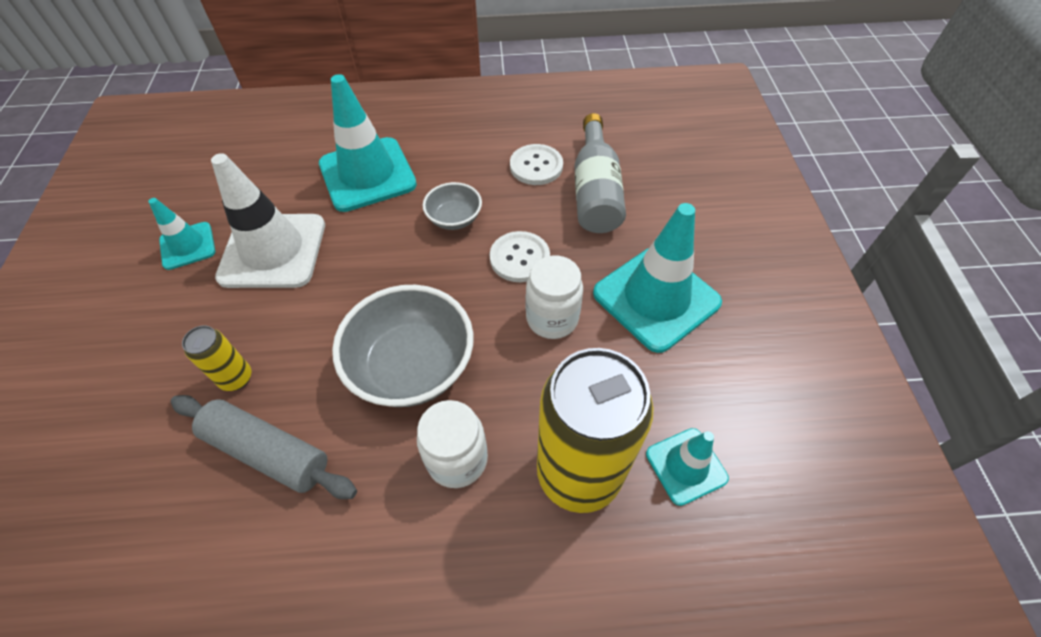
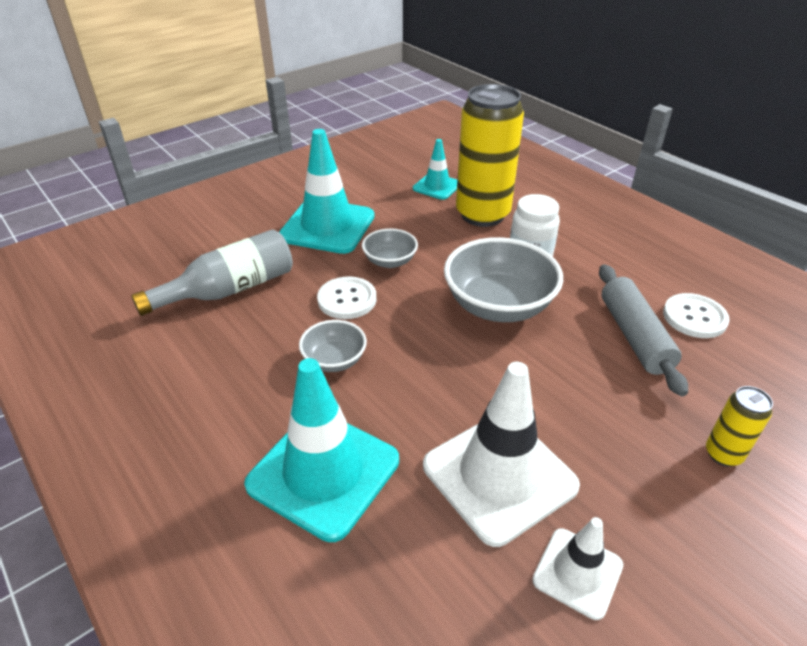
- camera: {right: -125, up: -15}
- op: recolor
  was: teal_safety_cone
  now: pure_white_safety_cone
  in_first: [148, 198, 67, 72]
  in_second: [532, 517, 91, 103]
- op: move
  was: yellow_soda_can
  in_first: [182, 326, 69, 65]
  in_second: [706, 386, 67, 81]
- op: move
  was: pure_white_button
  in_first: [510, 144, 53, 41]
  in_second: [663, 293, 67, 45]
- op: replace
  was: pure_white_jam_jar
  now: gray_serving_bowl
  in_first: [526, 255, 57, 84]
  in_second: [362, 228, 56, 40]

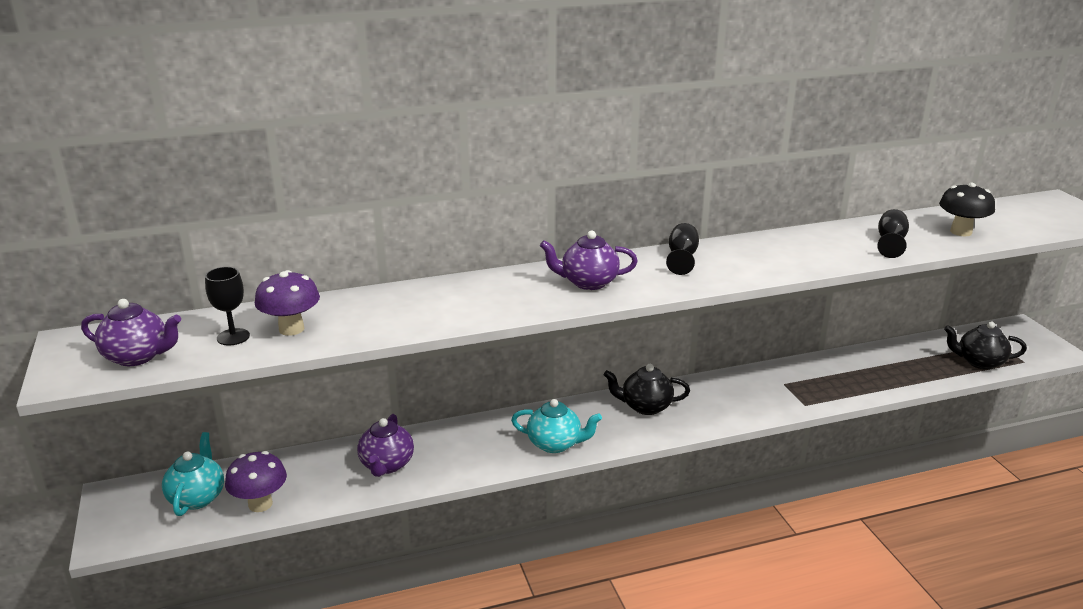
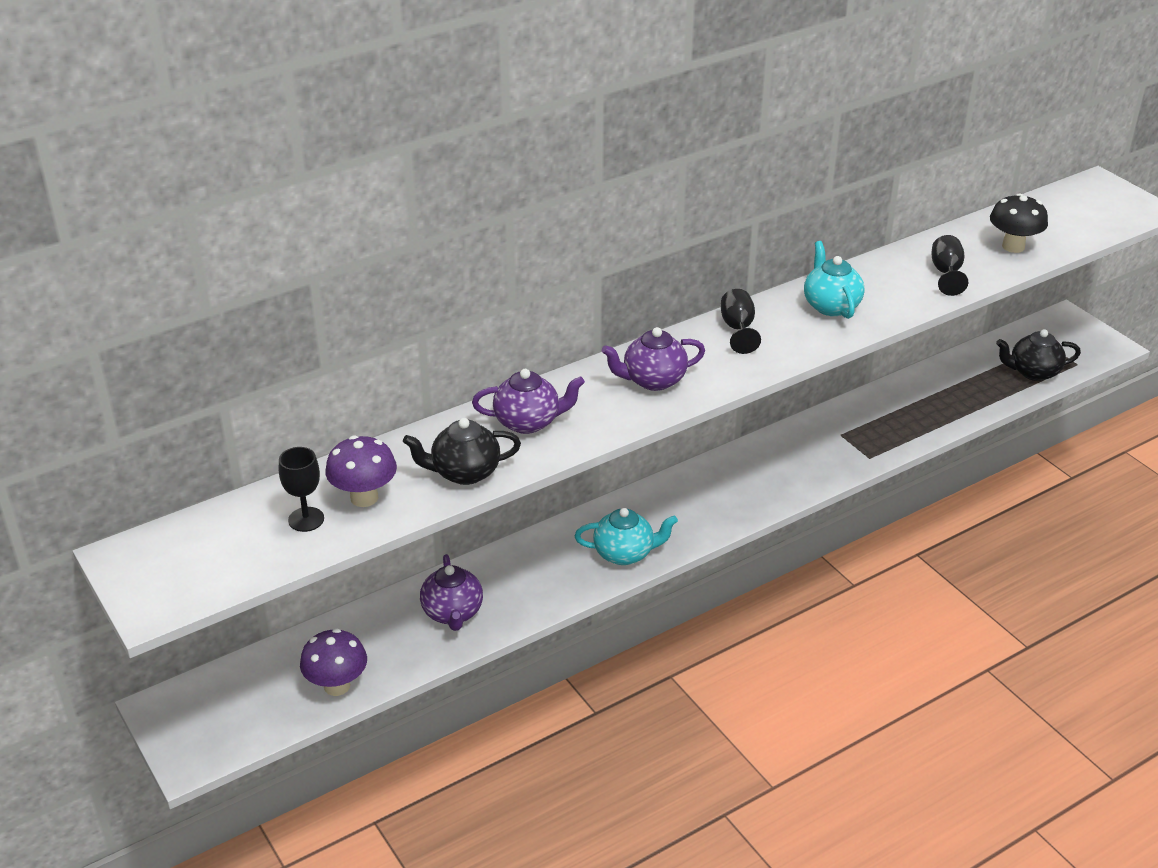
- camera: {right: -15, up: 10}
- op: move
  was: violet_china_teapot
  in_first: [81, 299, 100, 67]
  in_second: [472, 369, 113, 65]
- op: move
  was: teal_china_teapot
  in_first: [162, 432, 62, 84]
  in_second: [804, 241, 61, 78]
- op: move
  was: jet-black_china_teapot
  in_first: [604, 364, 86, 51]
  in_second: [403, 418, 118, 67]

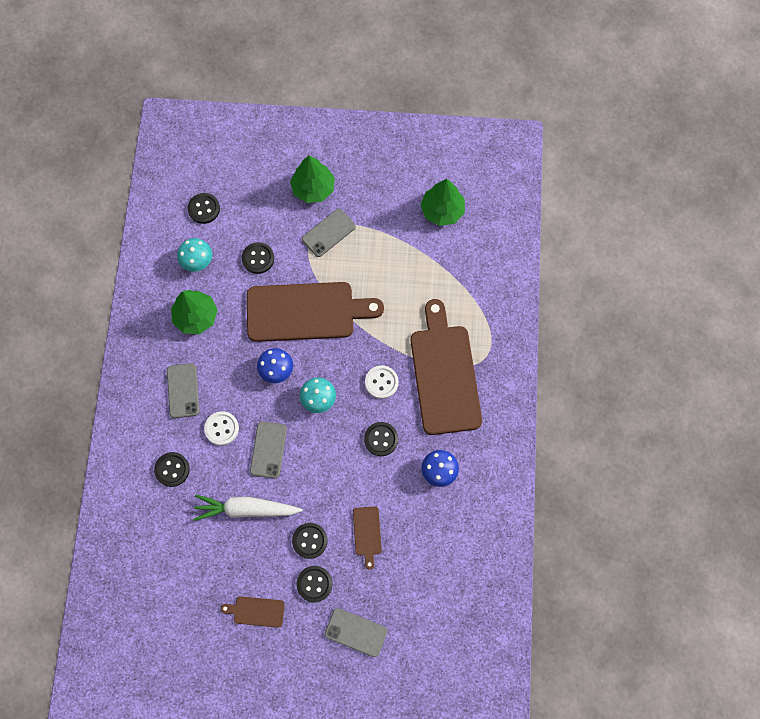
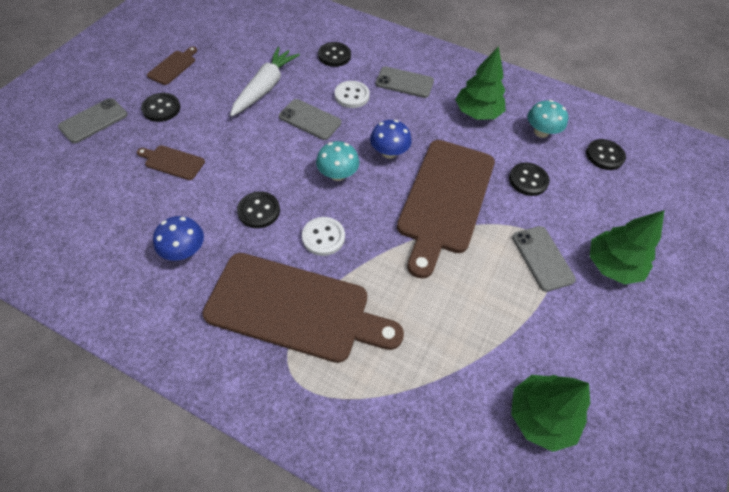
- camera: {right: 110, up: -15}
- op: delete
  was: jet-black_button
  in_first: [292, 523, 35, 36]

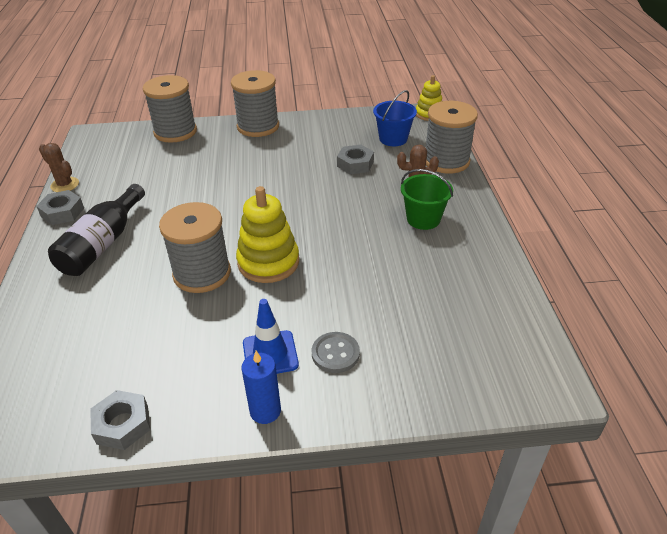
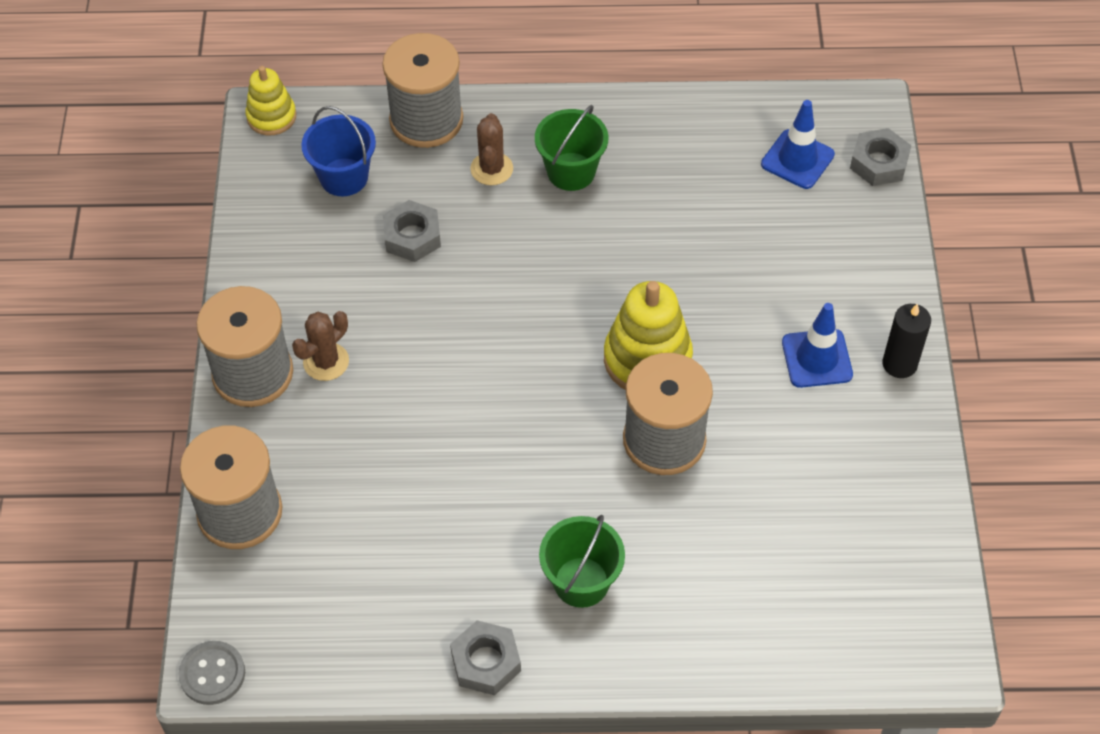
- camera: {right: -85, up: 15}
- op: move
  was: dark_brown_prickly_plant
  in_first: [39, 143, 40, 49]
  in_second: [292, 311, 57, 70]
- op: replace
  was: jet-black_flask
  now: green_bucket
  in_first: [48, 184, 97, 92]
  in_second: [539, 515, 86, 93]
- op: move
  was: gray_nut
  in_first: [90, 390, 60, 60]
  in_second: [850, 128, 62, 58]
- op: recolor
  was: blue_candle
  now: jet-black_candle
  in_first: [241, 351, 40, 73]
  in_second: [882, 303, 49, 75]
- op: move
  was: gray_button
  in_first: [312, 332, 48, 41]
  in_second: [179, 641, 66, 64]
- op: insert
  now: blue_safety_cone
  in_second: [761, 100, 74, 89]

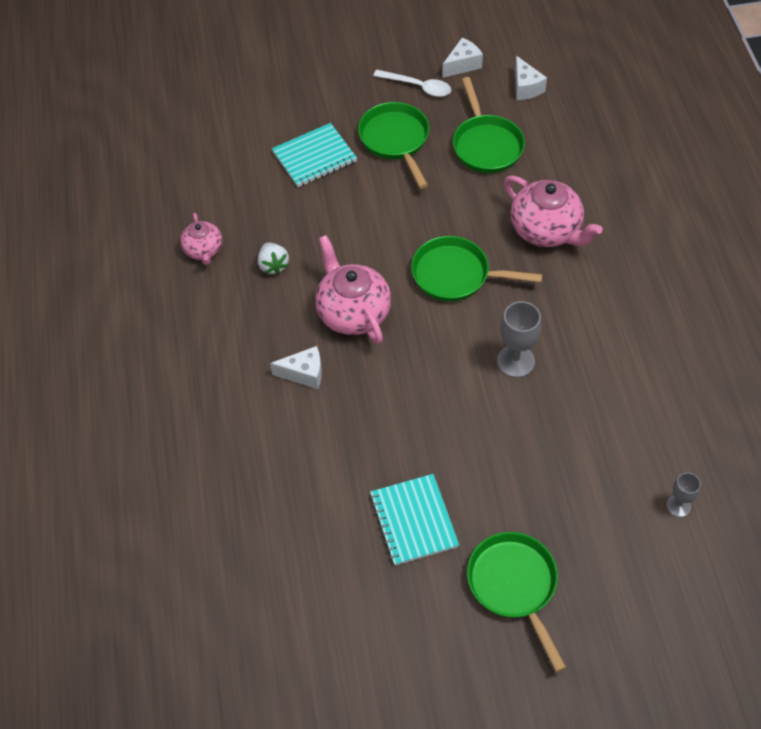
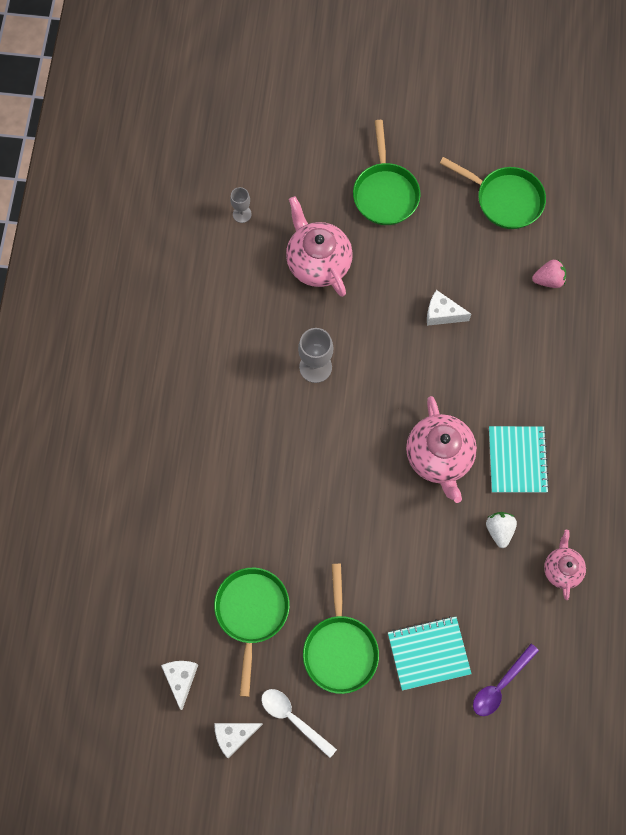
- camera: {right: -165, up: 15}
- op: move
  was: pure_white_cheese_wedge
  in_first: [270, 346, 52, 43]
  in_second: [427, 290, 44, 36]
- op: move
  was: teal_notepad
  in_first: [370, 474, 89, 92]
  in_second: [489, 426, 60, 67]
- op: move
  was: green_frying_pan
  in_first: [411, 236, 131, 65]
  in_second: [440, 157, 106, 72]
- op: move
  was: rosy_china_teapot
  in_first: [504, 176, 99, 71]
  in_second: [286, 196, 67, 101]
- op: insert
  now: violet_teaspoon
  in_second: [473, 644, 66, 72]
- op: insert
  now: rosy_berry
  in_second: [532, 259, 34, 29]

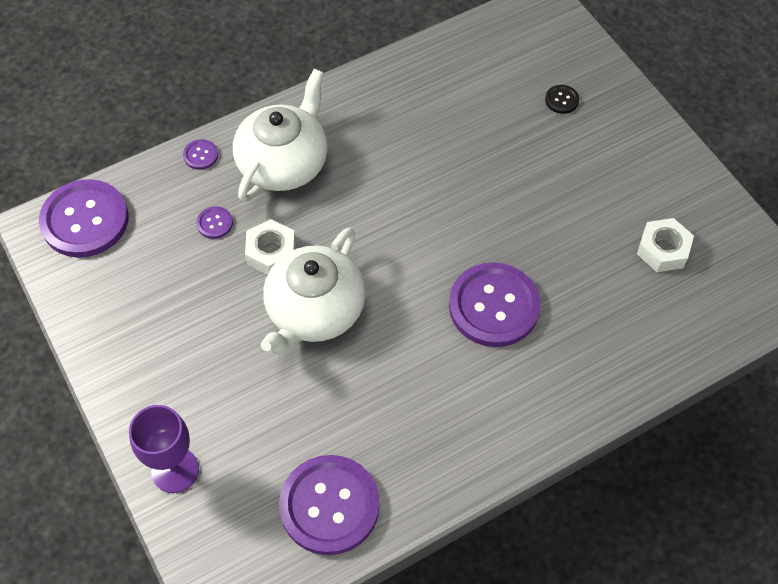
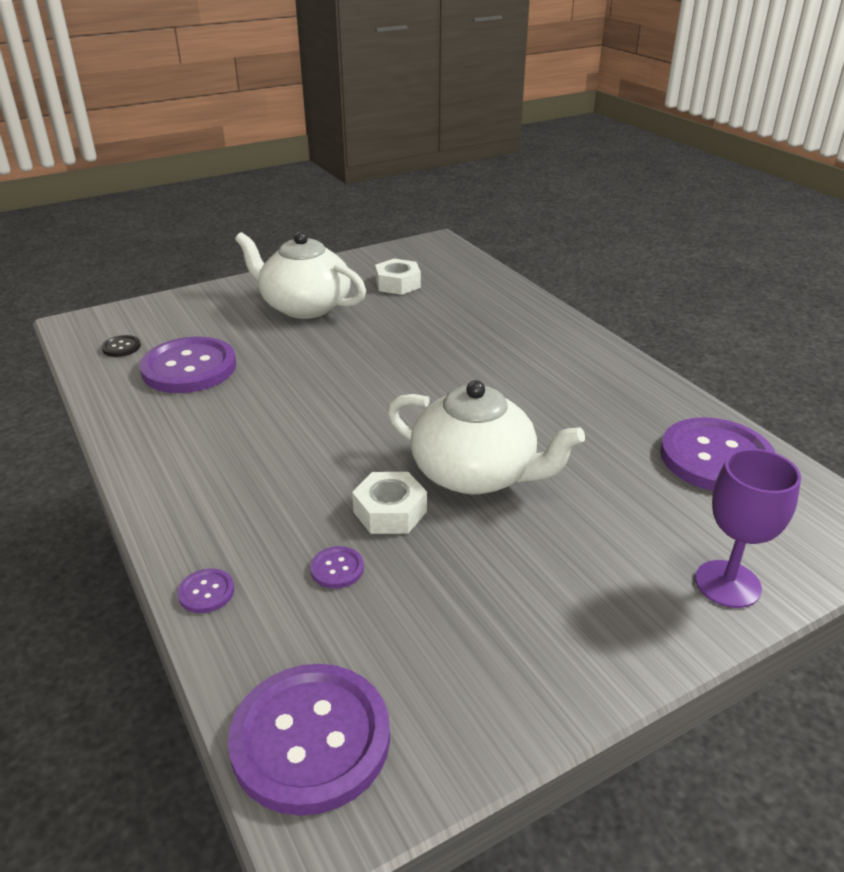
- camera: {right: -90, up: -25}
- op: move
  was: pure_white_china_teapot
  in_first: [233, 69, 95, 133]
  in_second: [235, 231, 131, 88]
- op: move
  was: violet_button
  in_first: [449, 262, 92, 85]
  in_second: [139, 336, 97, 57]
- op: move
  was: jet-black_button
  in_first: [545, 85, 34, 29]
  in_second: [102, 335, 39, 22]

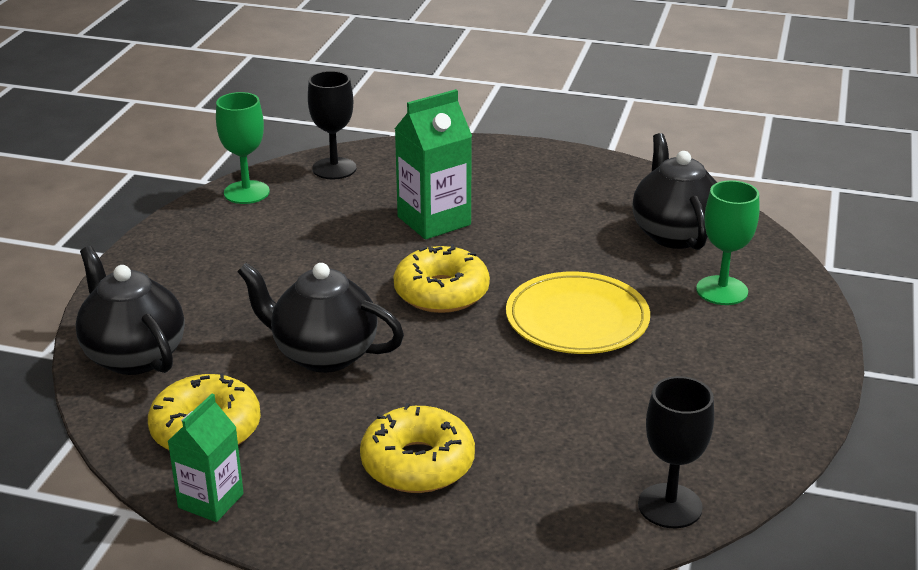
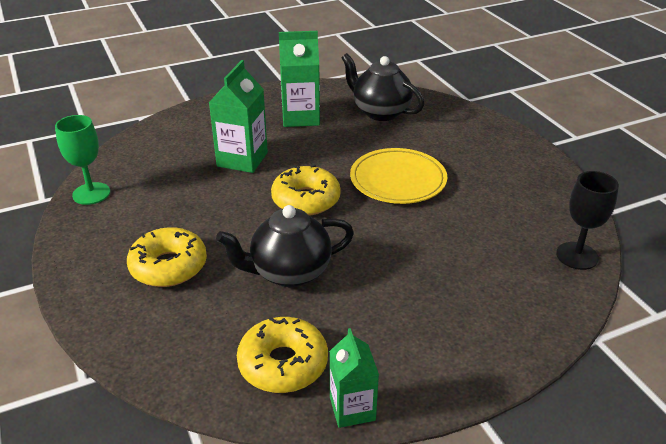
- camera: {right: -40, up: 5}
- op: delete
  was: jet-black_china_teapot
  in_first: [76, 246, 109, 129]
- op: delete
  was: jet-black_wine_glass
  in_first: [308, 71, 49, 108]
- op: move
  was: yellow_glazed_donut
  in_first: [360, 403, 115, 90]
  in_second: [127, 227, 80, 60]
- op: delete
  was: green_wine_glass
  in_first: [696, 180, 63, 125]
- op: insert
  now: green_milk_carton
  in_second: [279, 31, 41, 96]

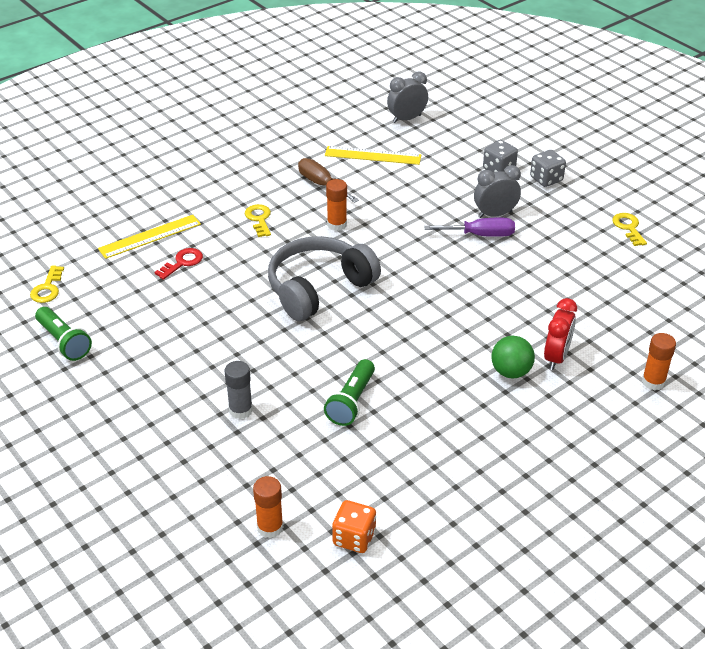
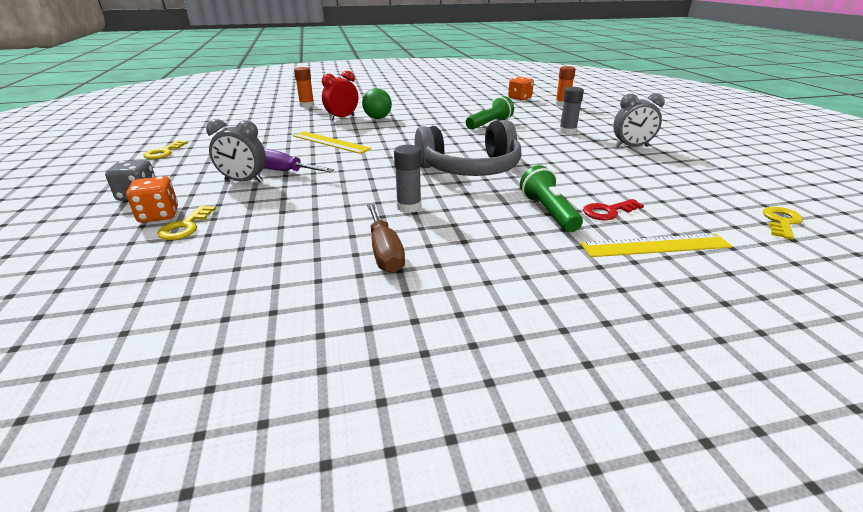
- camera: {right: -155, up: -10}
- op: move
  was: green_pocket_torch
  in_first: [35, 307, 57, 54]
  in_second: [520, 165, 63, 67]
- op: move
  was: yellow_key
  in_first: [245, 204, 26, 33]
  in_second: [157, 205, 59, 35]
- op: move
  was: yellow_straightedge
  in_first: [325, 146, 96, 19]
  in_second: [293, 131, 79, 23]
- op: recolor
  was: orange-coloured_glue
  now: gray_glue
  in_first: [326, 179, 21, 52]
  in_second: [394, 145, 27, 68]
- op: move
  was: gray_clock
  in_first: [387, 72, 41, 51]
  in_second: [613, 93, 52, 54]
- op: recolor
  was: gray_die
  now: orange-coloured_die
  in_first: [483, 140, 35, 33]
  in_second: [126, 176, 52, 47]

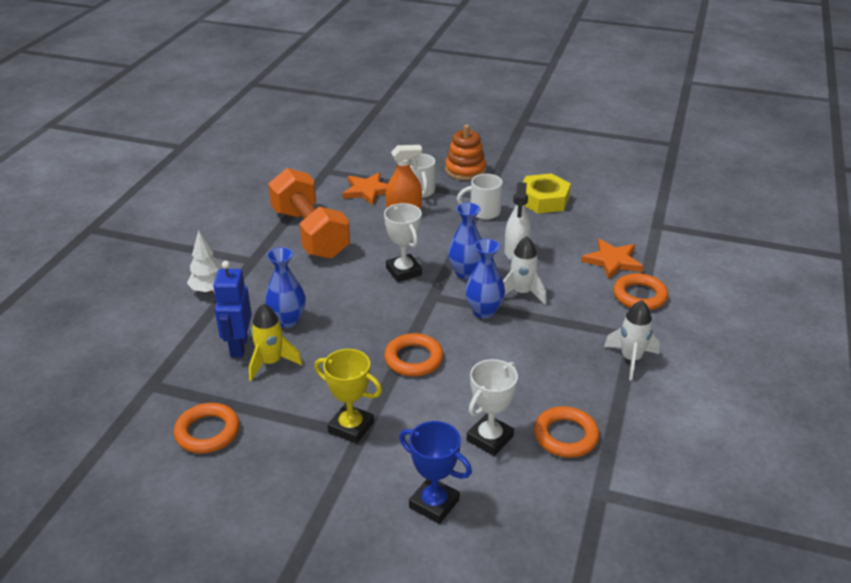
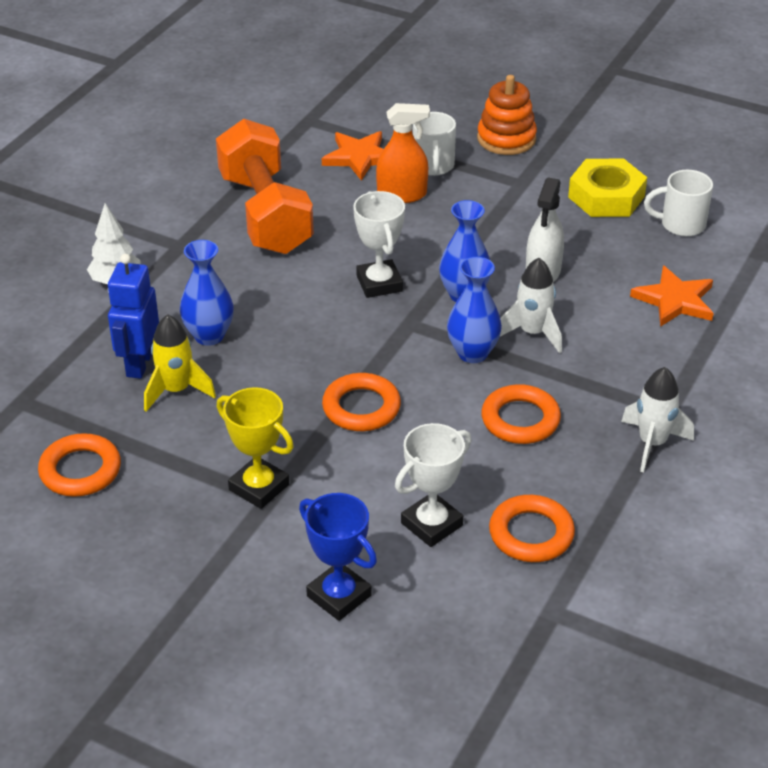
- camera: {right: 10, up: 5}
- op: move
  was: pure_white_mug
  in_first: [457, 174, 46, 46]
  in_second: [644, 170, 69, 66]
- op: move
  was: orange-coloured_torus
  in_first: [613, 273, 55, 37]
  in_second: [481, 384, 80, 60]

